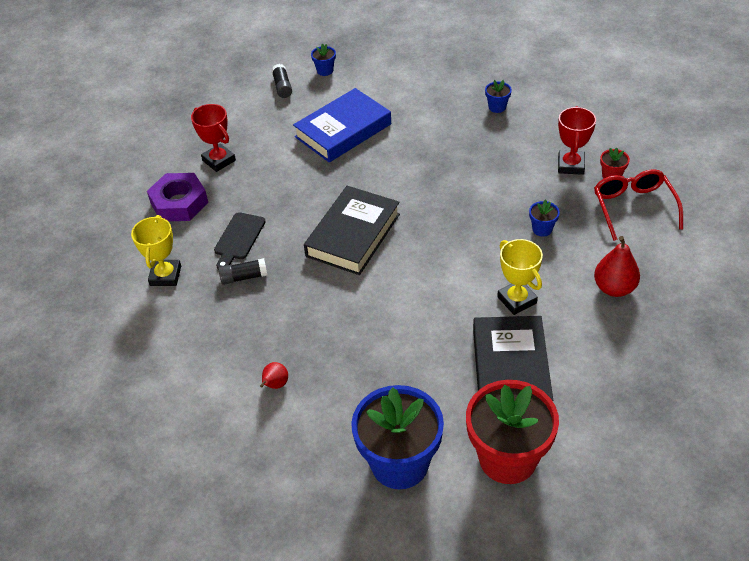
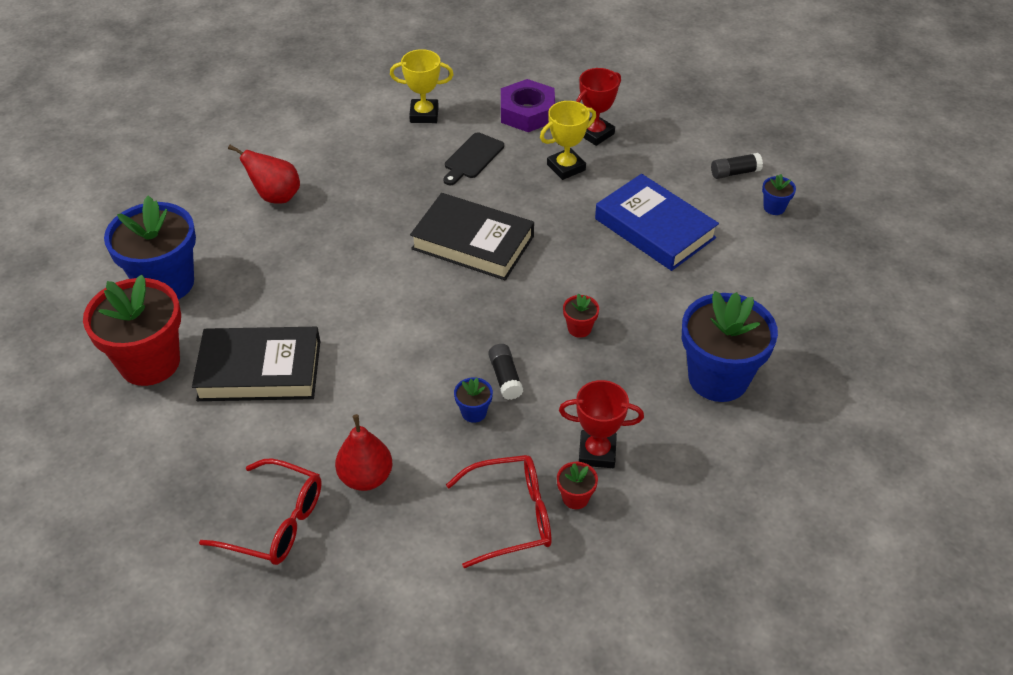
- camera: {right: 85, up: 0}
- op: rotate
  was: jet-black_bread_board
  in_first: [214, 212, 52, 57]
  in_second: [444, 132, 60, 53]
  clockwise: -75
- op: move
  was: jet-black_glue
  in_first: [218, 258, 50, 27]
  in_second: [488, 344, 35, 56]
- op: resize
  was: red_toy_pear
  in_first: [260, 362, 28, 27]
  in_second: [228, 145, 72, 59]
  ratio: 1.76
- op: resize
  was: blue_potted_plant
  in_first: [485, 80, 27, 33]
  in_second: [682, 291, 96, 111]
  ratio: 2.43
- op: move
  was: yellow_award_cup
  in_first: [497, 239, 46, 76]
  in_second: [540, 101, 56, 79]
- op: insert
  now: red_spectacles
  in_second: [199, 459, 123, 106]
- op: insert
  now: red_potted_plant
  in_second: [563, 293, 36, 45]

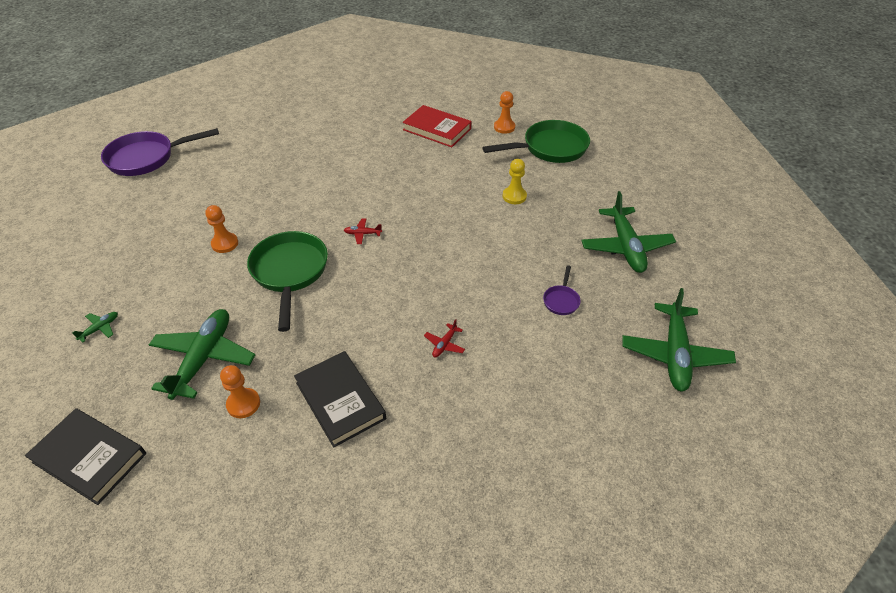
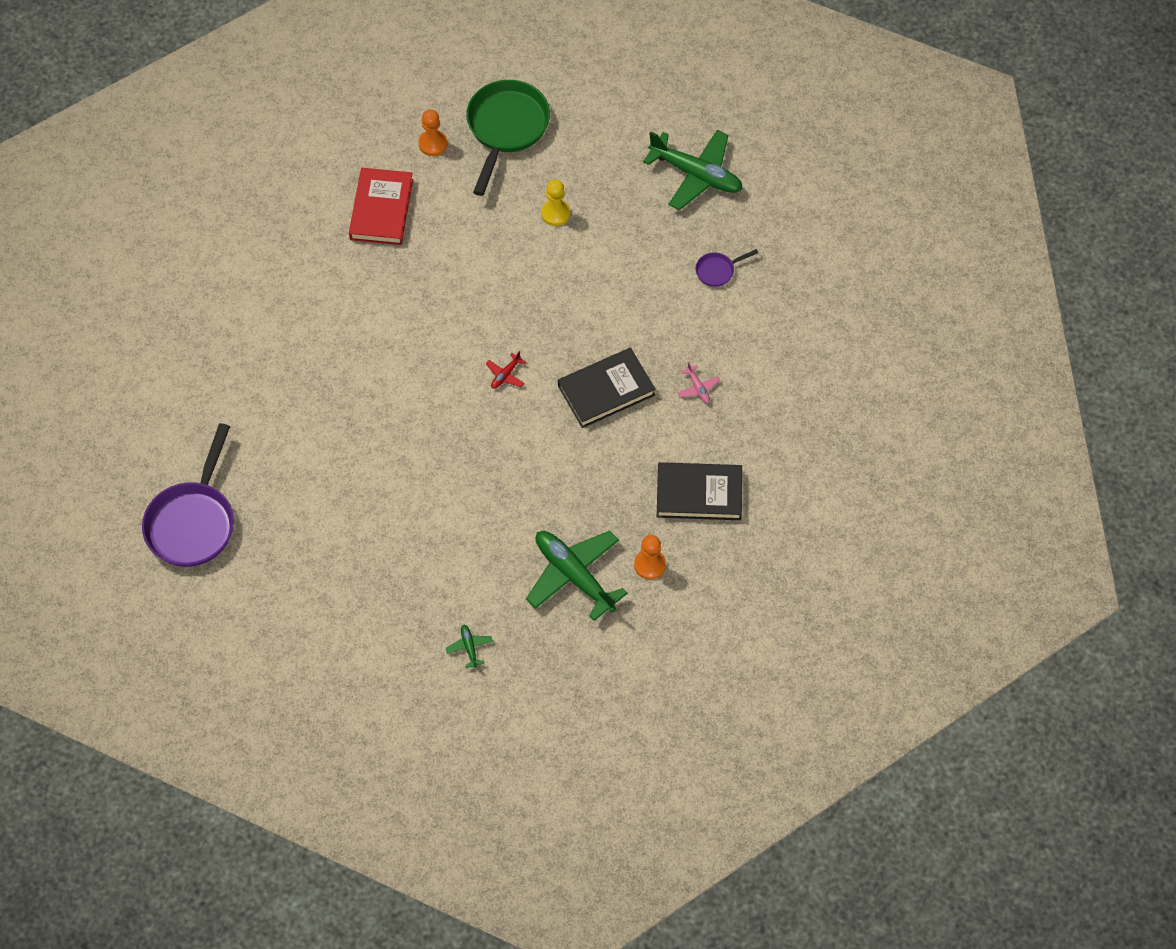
- camera: {right: -55, up: 15}
- op: move
  was: jet-black_hardback
  in_first: [25, 408, 121, 97]
  in_second: [558, 348, 97, 80]
- op: delete
  was: orange-coloured_game_pawn
  in_first: [205, 205, 33, 48]
- op: delete
  was: green_frying_pan
  in_first: [247, 231, 81, 101]
- op: rotate
  was: red_hardback
  in_first: [402, 105, 69, 43]
  in_second: [349, 168, 64, 77]
  clockwise: -60
- op: recolor
  was: red_toy_plane
  now: rosy_toy_plane
  in_first: [424, 319, 41, 38]
  in_second: [678, 362, 42, 41]
- op: rotate
  was: violet_frying_pan
  in_first: [543, 265, 38, 50]
  in_second: [695, 249, 63, 38]
  clockwise: 105
- op: delete
  was: green_toy_plane
  in_first: [622, 288, 114, 103]

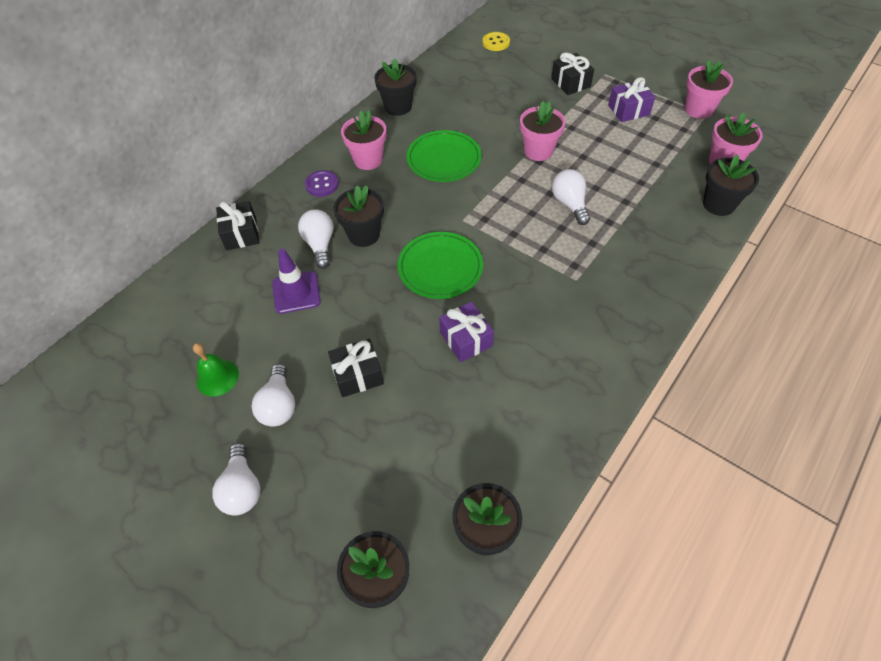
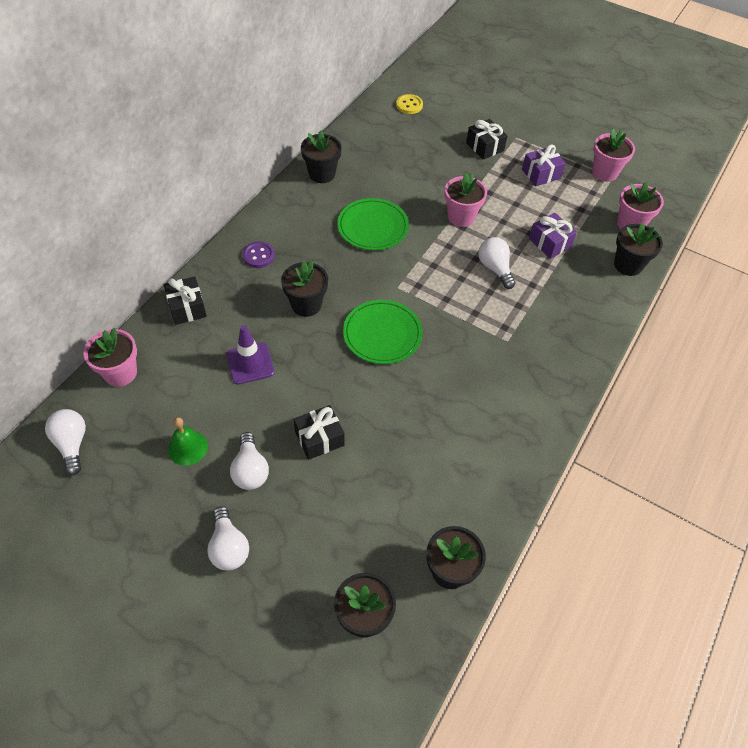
- camera: {right: -10, up: 0}
- op: move
  was: pure_white_bulb
  in_first: [298, 209, 36, 60]
  in_second: [45, 409, 41, 66]
- op: move
  was: rosy_potted_plant
  in_first: [341, 110, 45, 60]
  in_second: [83, 328, 54, 59]
- op: move
  was: violet_gift
  in_first: [439, 301, 55, 61]
  in_second: [529, 213, 48, 46]

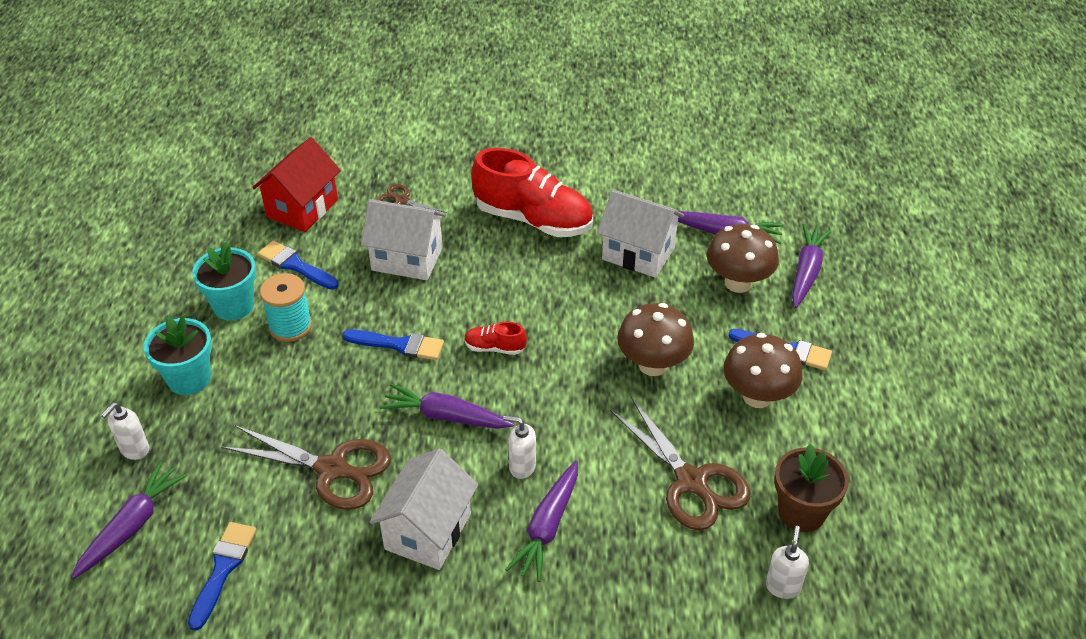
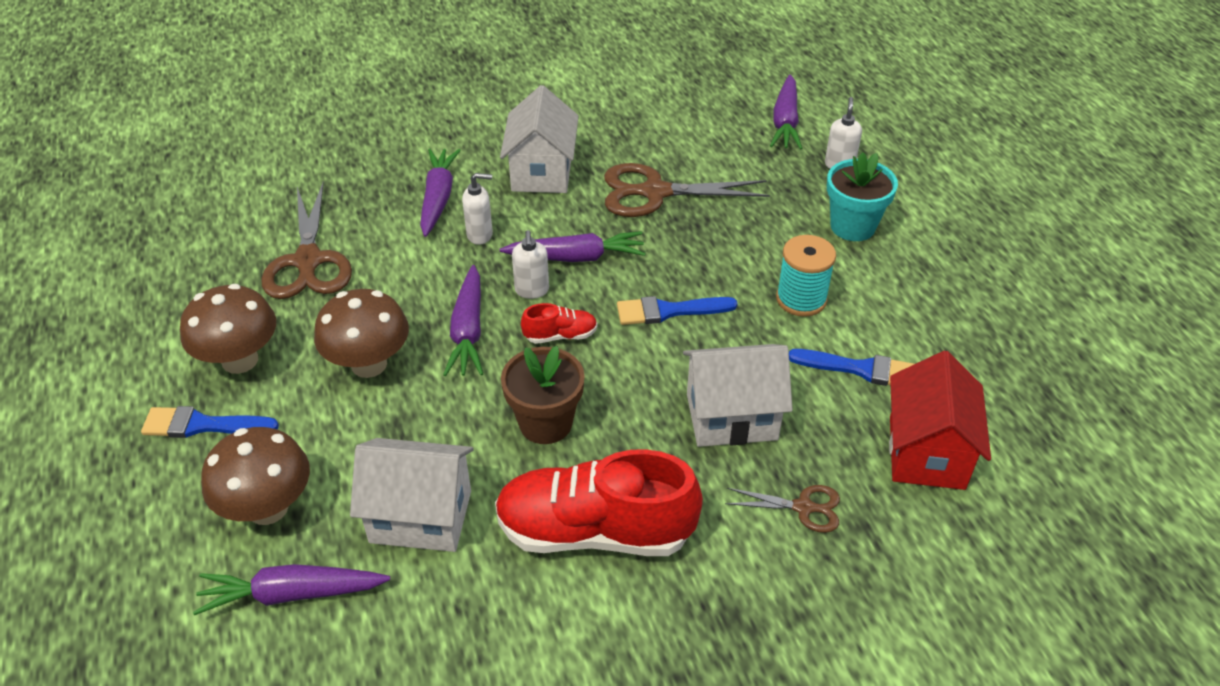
- camera: {right: 160, up: 0}
- op: delete
  was: blue_brush
  in_first: [188, 522, 69, 109]
- op: delete
  was: teal_potted_plant
  in_first: [192, 242, 64, 79]
- op: rotate
  was: dark_brown_scissors
  in_first: [610, 397, 140, 133]
  in_second: [261, 181, 91, 118]
  clockwise: -135
- op: move
  was: pure_white_soap_pump
  in_first: [766, 526, 43, 73]
  in_second: [512, 230, 37, 69]
- op: move
  was: dark_brown_potted_plant
  in_first: [774, 444, 75, 88]
  in_second: [501, 346, 84, 98]
- op: move
  was: violet_root_vegetable
  in_first: [792, 224, 40, 84]
  in_second: [443, 265, 40, 111]

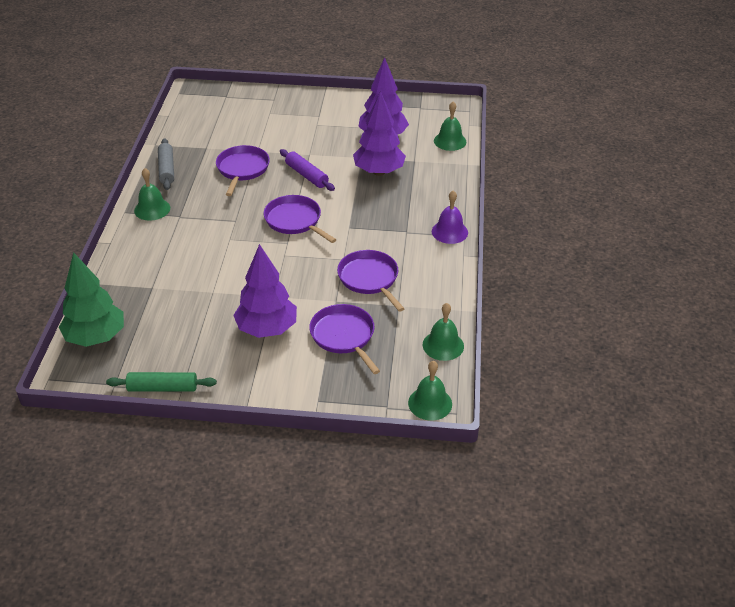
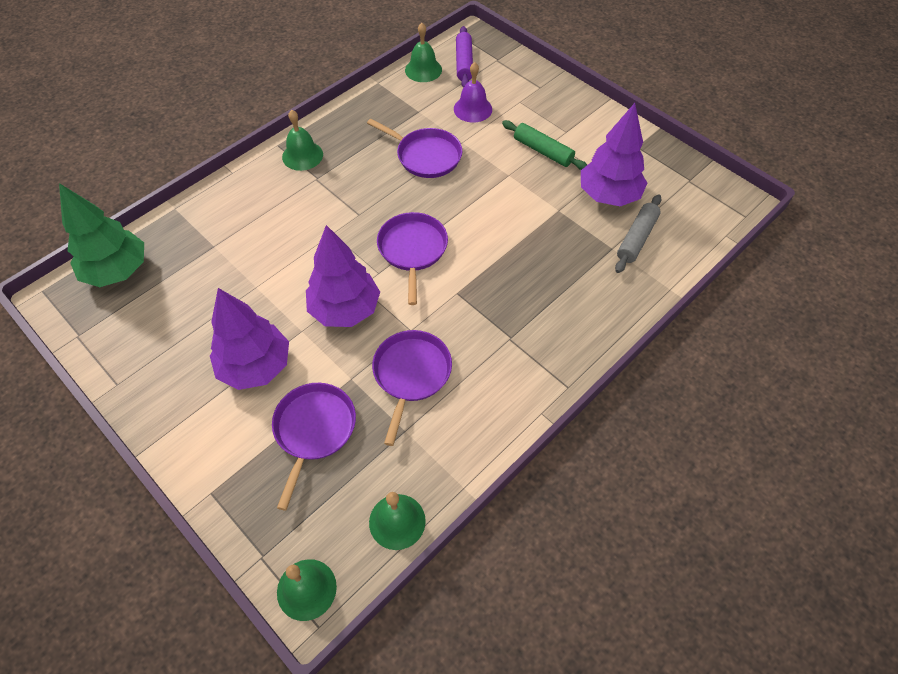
- camera: {right: 40, up: 15}
- op: move
  was: green_dough_roller
  in_first: [106, 372, 111, 20]
  in_second: [502, 120, 85, 50]
- op: move
  was: gray_dough_roller
  in_first: [158, 138, 16, 52]
  in_second: [615, 194, 47, 79]
- op: rotate
  was: violet_frying_pan
  in_first: [216, 145, 54, 51]
  in_second: [367, 119, 95, 59]
  clockwise: 75
- op: move
  was: violet_dough_roller
  in_first: [280, 149, 55, 42]
  in_second: [456, 26, 17, 62]
- op: move
  was: violet_fir_tree
  in_first: [353, 91, 53, 85]
  in_second: [306, 225, 74, 102]
- op: move
  was: violet_hand_bell
  in_first: [432, 190, 36, 54]
  in_second: [454, 62, 38, 61]
- op: move
  was: green_hand_bell
  in_first: [434, 102, 32, 49]
  in_second: [405, 23, 37, 59]

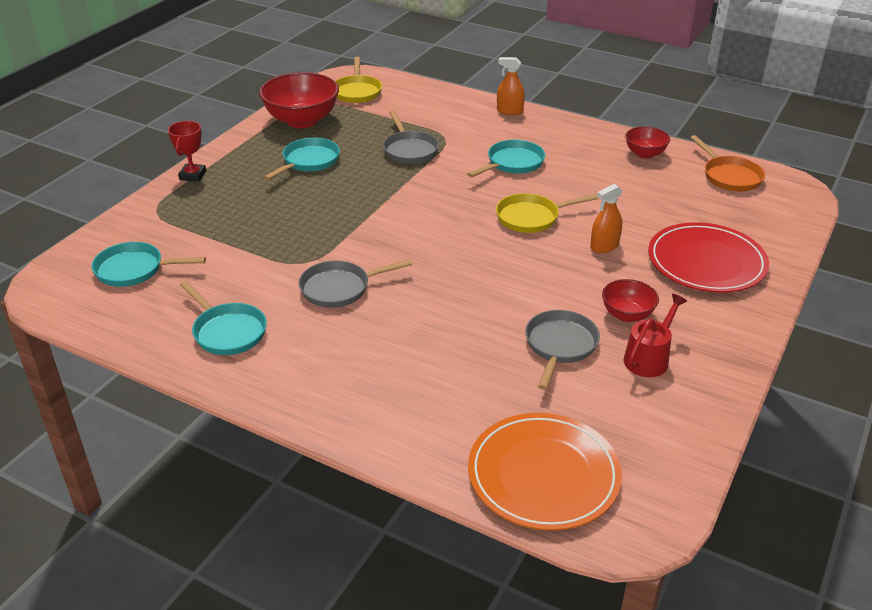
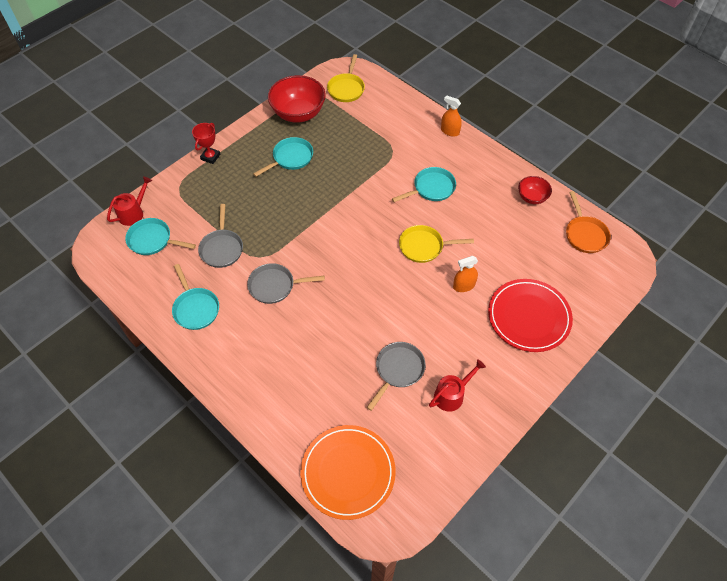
- camera: {right: 15, up: 20}
- op: move
  was: gray_frying_pan
  in_first: [383, 110, 56, 54]
  in_second: [198, 204, 45, 64]
- op: delete
  was: red_serving_bowl
  in_first: [602, 279, 57, 43]
- op: insert
  now: red_watering_pot
  in_second: [107, 176, 45, 50]

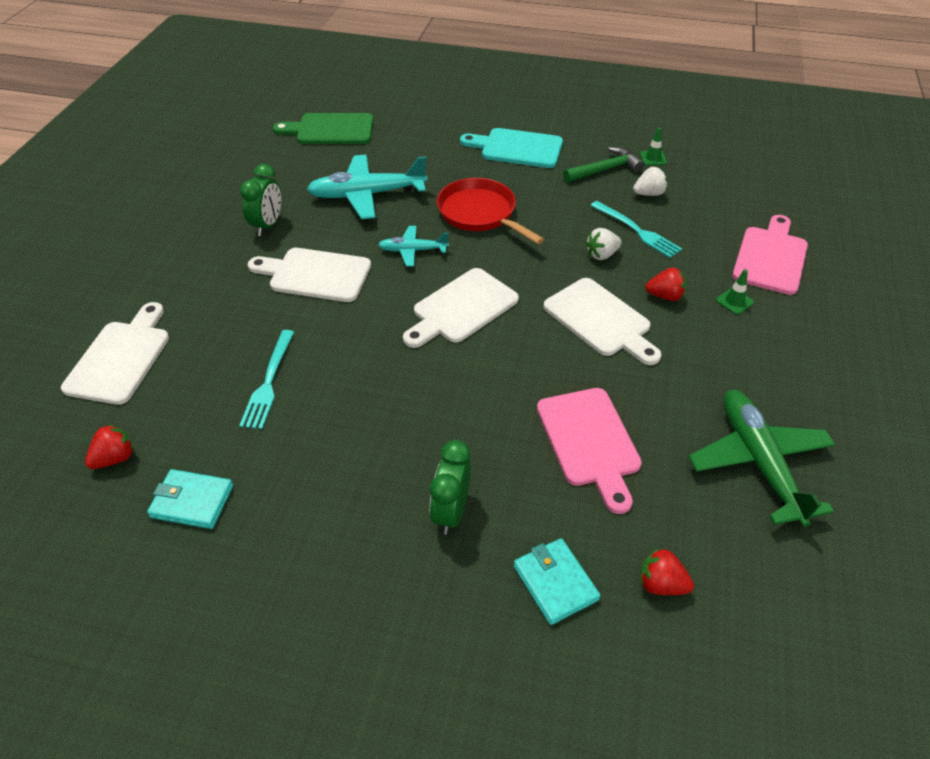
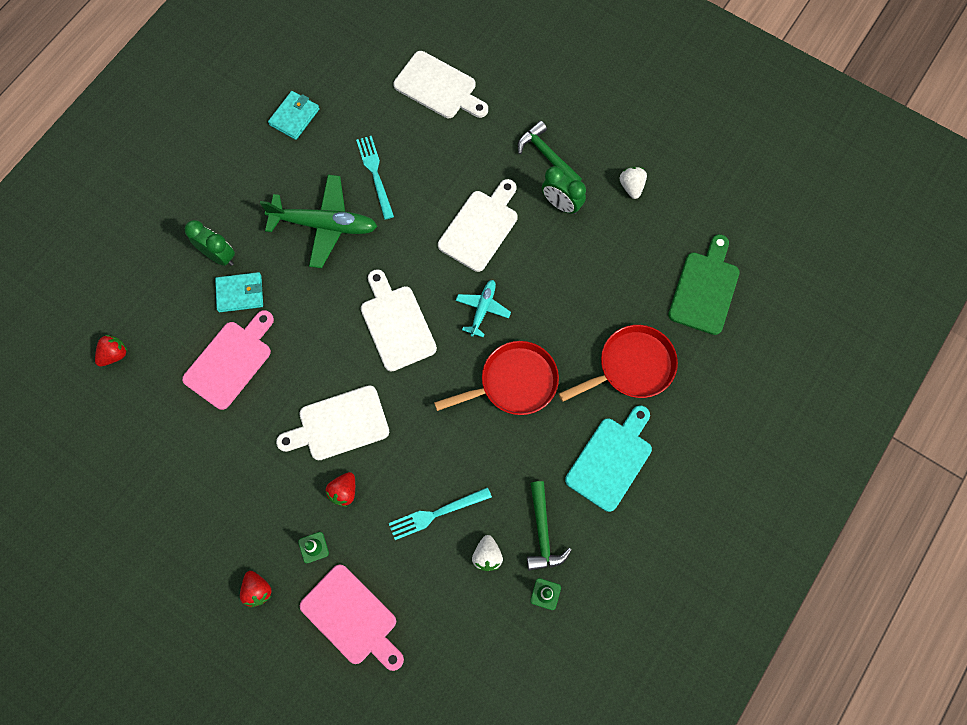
- camera: {right: 110, up: 25}
- op: move
  was: red_berry
  in_first: [85, 424, 49, 45]
  in_second: [240, 571, 32, 37]
- op: rotate
  was: teal_fork
  in_first: [239, 330, 55, 99]
  in_second: [356, 136, 38, 83]
  clockwise: 45
- op: delete
  was: teal_toy_plane
  in_first: [306, 155, 122, 64]
- op: move
  was: teal_card_wallet
  in_first: [514, 538, 86, 87]
  in_second: [215, 272, 48, 40]
- op: rotate
  was: rosy_bread_board
  in_first: [537, 388, 105, 126]
  in_second: [182, 310, 92, 100]
  clockwise: 120
- op: move
  was: pure_white_berry
  in_first: [586, 228, 36, 32]
  in_second: [620, 167, 27, 32]
- op: move
  was: green_toy_plane
  in_first: [688, 390, 147, 137]
  in_second: [260, 175, 118, 93]
- op: insert
  now: green_hammer
  in_second: [518, 121, 64, 60]
- op: insert
  now: red_frying_pan
  in_second: [559, 325, 119, 77]

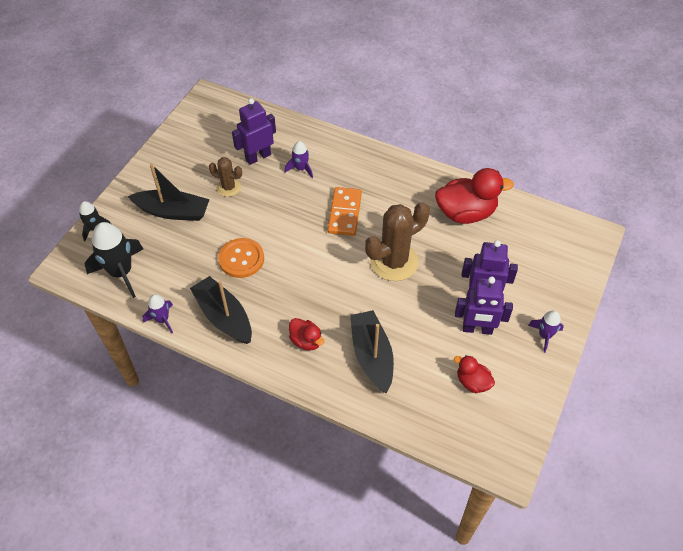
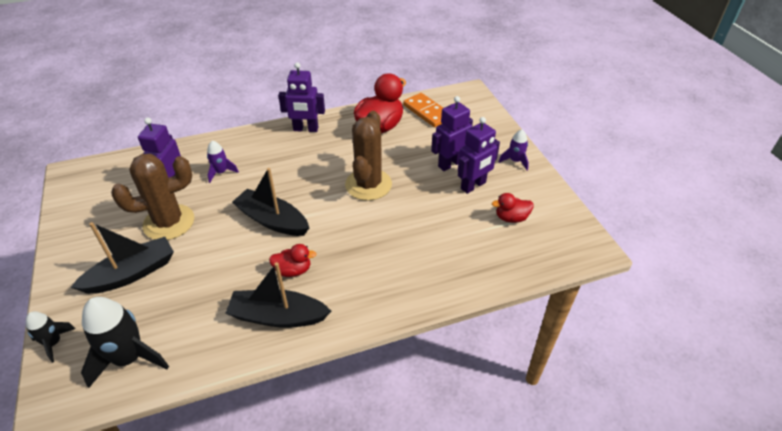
- camera: {right: -45, up: -10}
- op: delete
  was: violet_toy_rocket
  in_first: [142, 294, 31, 39]
- op: resize
  was: dark_brown_prickly_plant
  in_first: [209, 157, 33, 40]
  in_second: [111, 154, 83, 86]
  ratio: 1.86
- op: delete
  was: orange-coloured_button
  in_first: [218, 238, 46, 40]
- op: move
  was: red_duck
  in_first: [289, 318, 36, 33]
  in_second: [269, 244, 48, 33]
- op: move
  was: orange-coloured_domino_tile
  in_first: [328, 187, 34, 49]
  in_second: [403, 93, 40, 34]
- op: move
  was: jet-black_boat
  in_first: [350, 310, 44, 83]
  in_second: [232, 168, 77, 68]
- op: insert
  now: violet_robot
  in_second: [278, 62, 47, 70]

